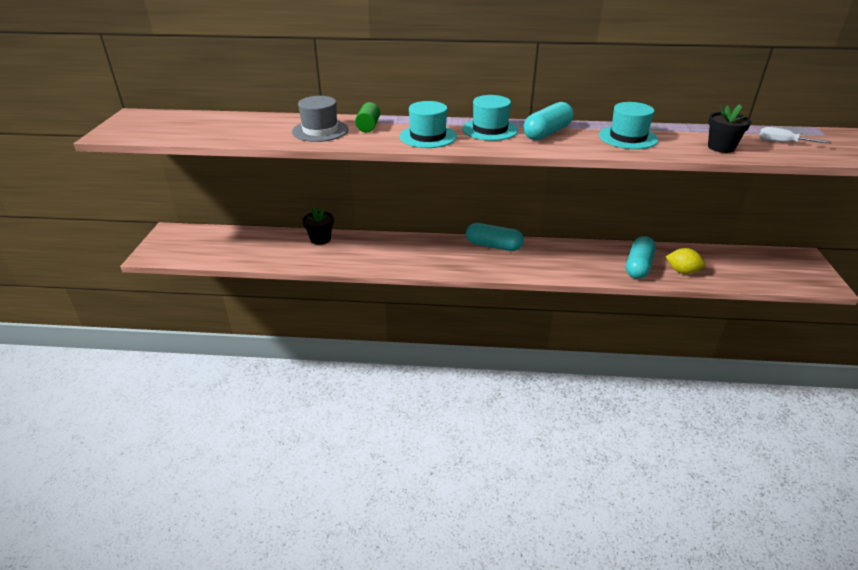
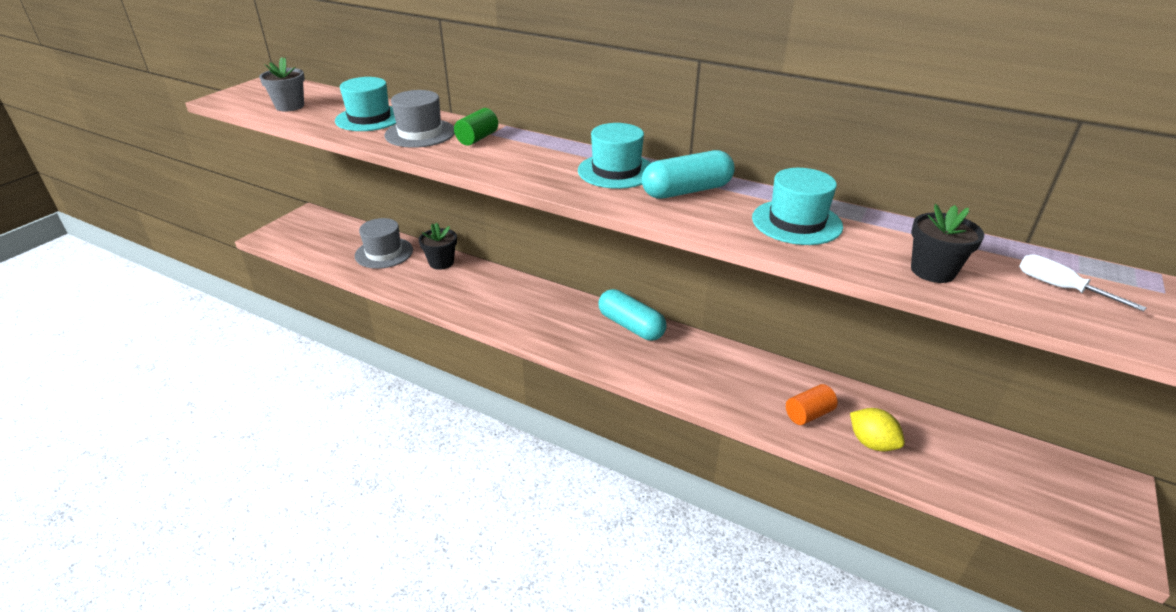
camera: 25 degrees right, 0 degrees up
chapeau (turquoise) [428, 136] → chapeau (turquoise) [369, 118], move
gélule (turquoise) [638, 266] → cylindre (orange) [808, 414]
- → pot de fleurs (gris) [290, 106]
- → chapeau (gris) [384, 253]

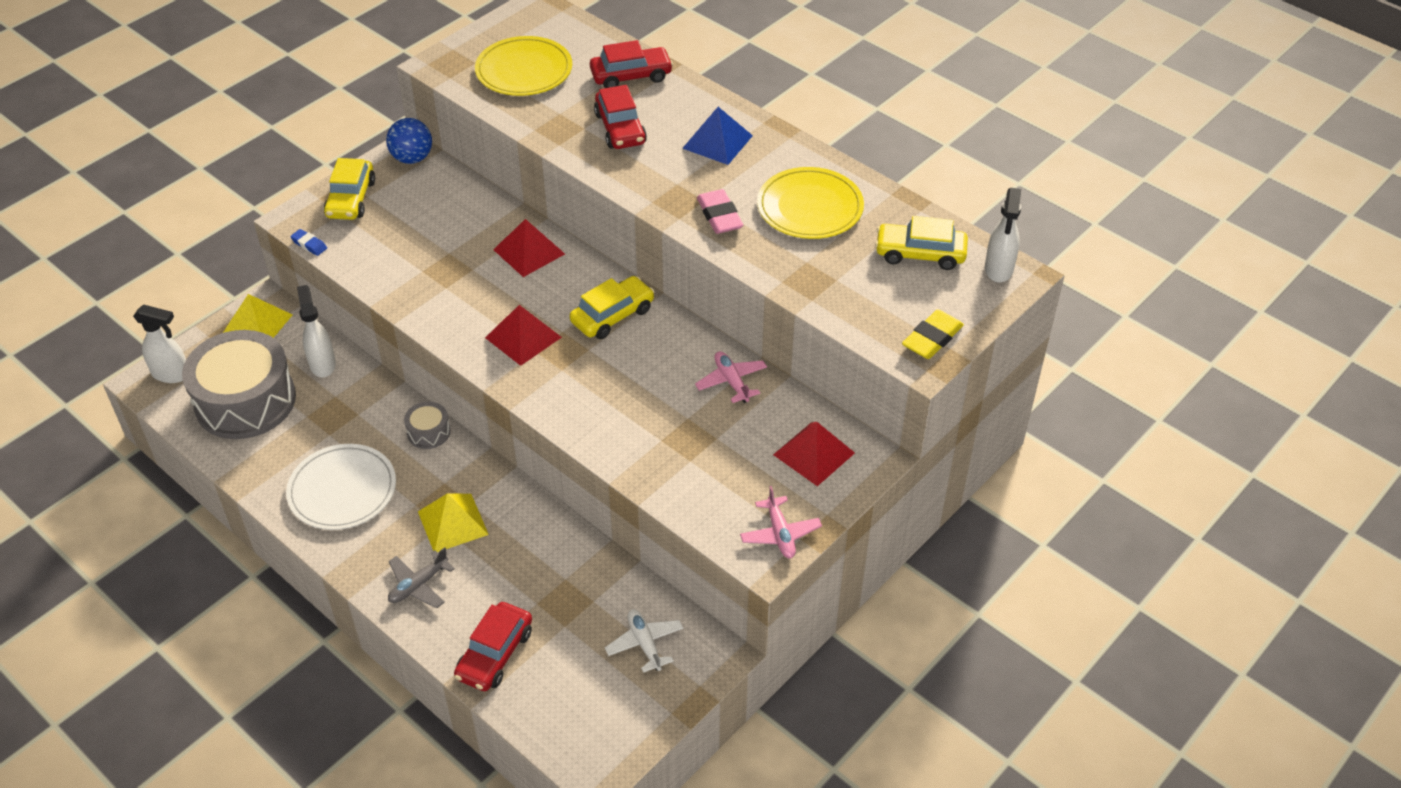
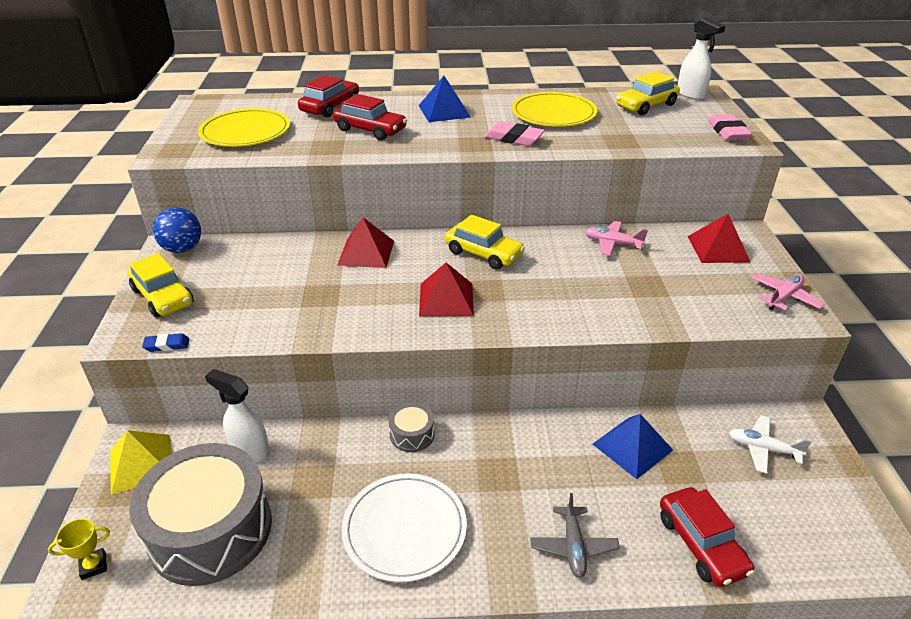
camera: 45 degrees left, 10 degrees down
vaporisateur (blanc) [171, 374] → trophée (jaune) [93, 566]
pyramide (jaune) [452, 523] → -
voiture (jaune) [612, 315] → voiture (jaune) [483, 253], 120 degrees clockwise
avion (rose) [780, 534] → avion (rose) [783, 297], 75 degrees counterclockwise
gomme (jaune) [932, 339] → gomme (rose) [728, 132]
- → pyramide (bleu) [632, 446]

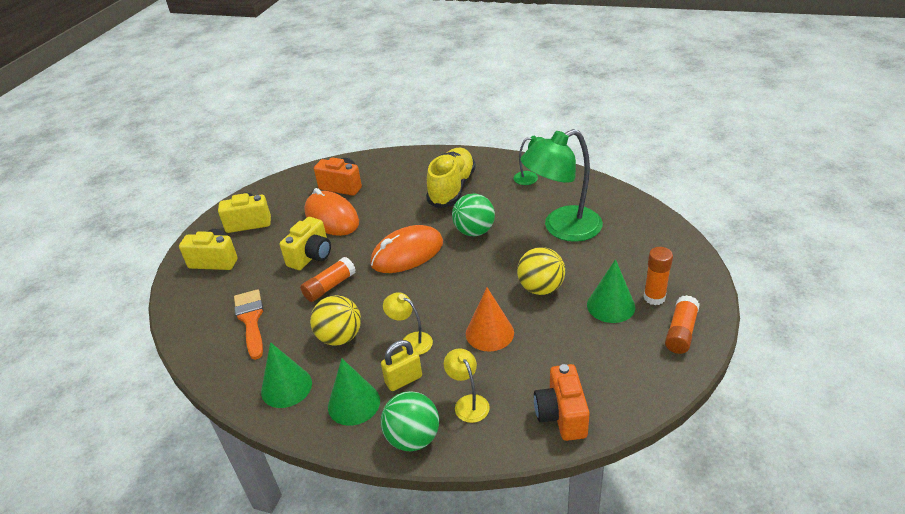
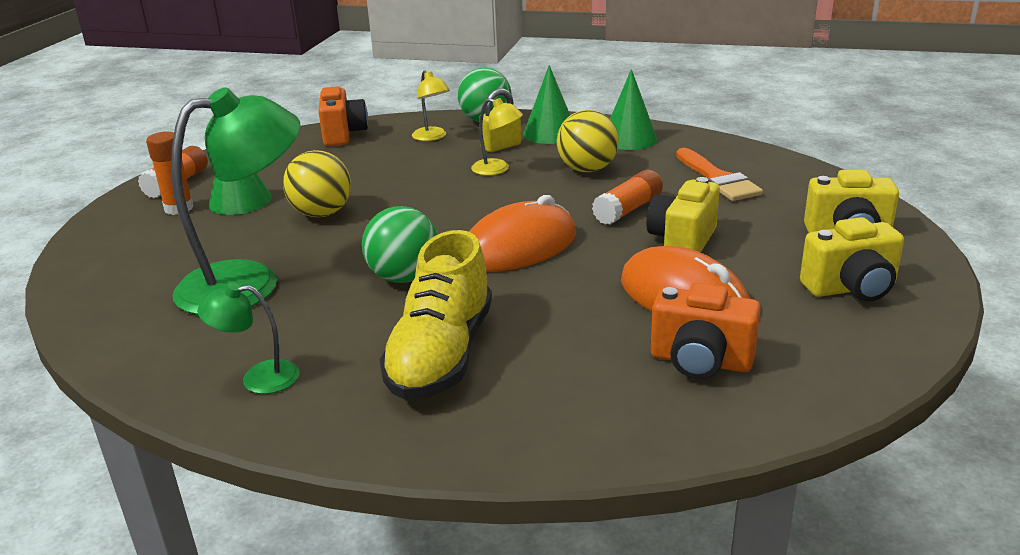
camera: 175 degrees right, 10 degrees down
cône (orange) [489, 333] → -

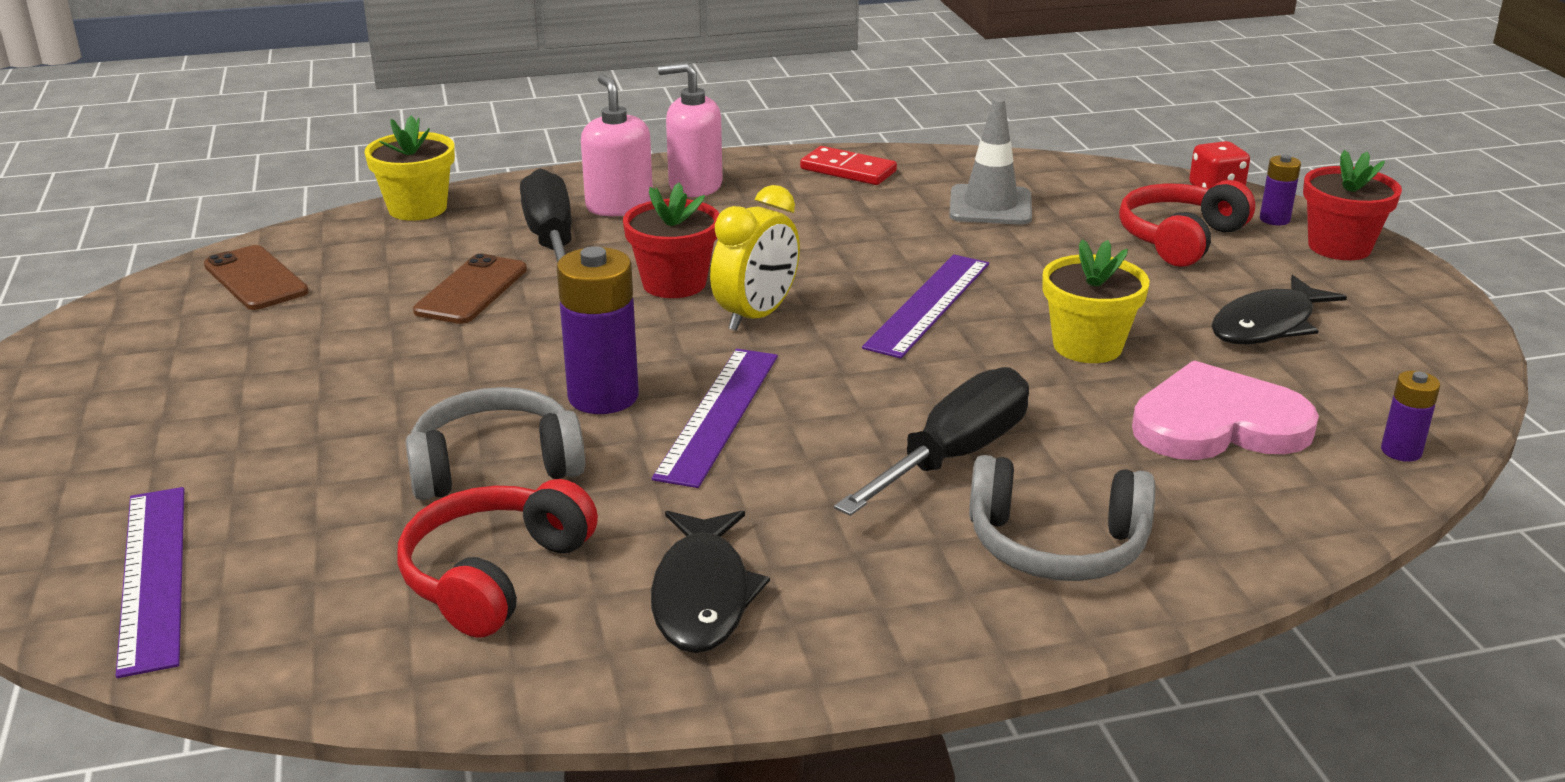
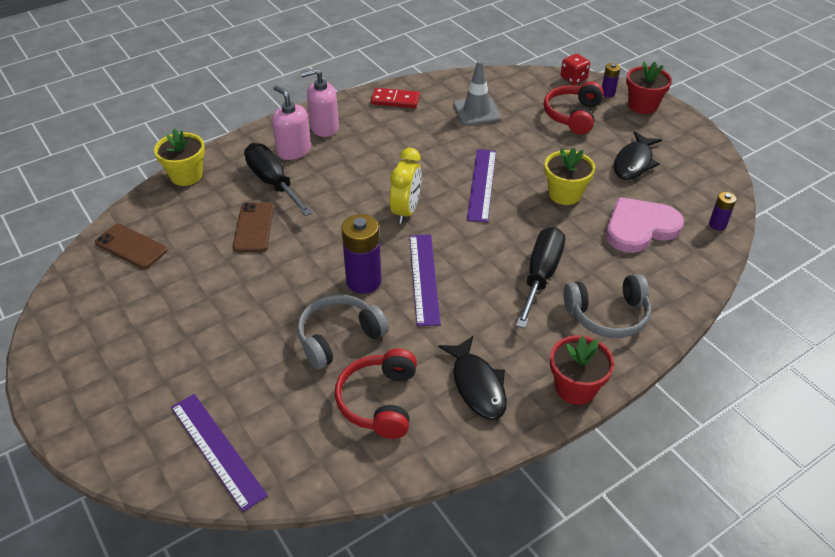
camera: 20 degrees left, 15 degrees up
pot de fleurs (rouge) [674, 283] → pot de fleurs (rouge) [575, 388], move

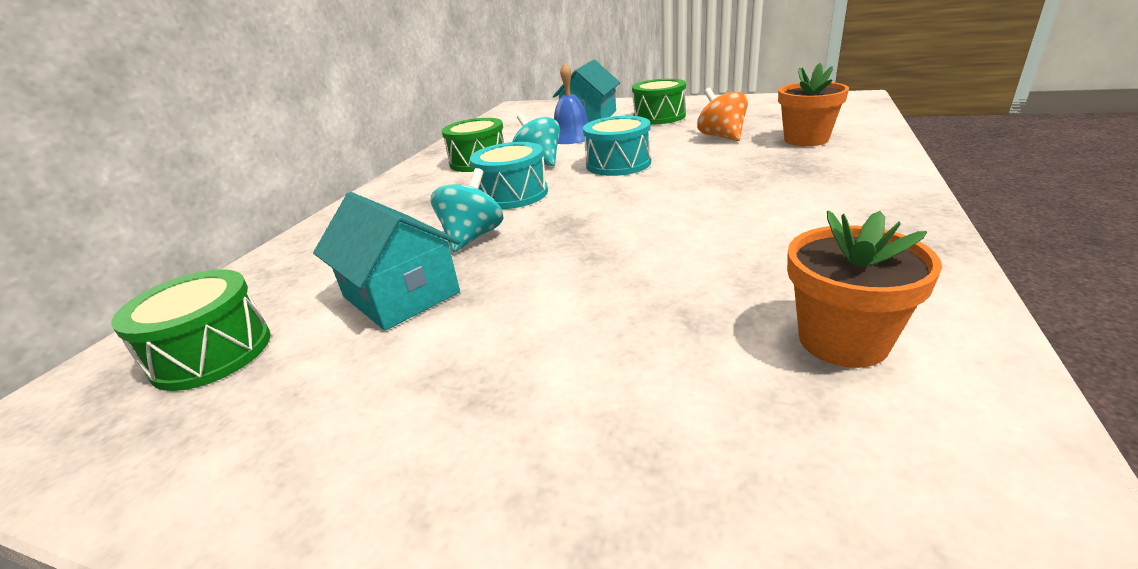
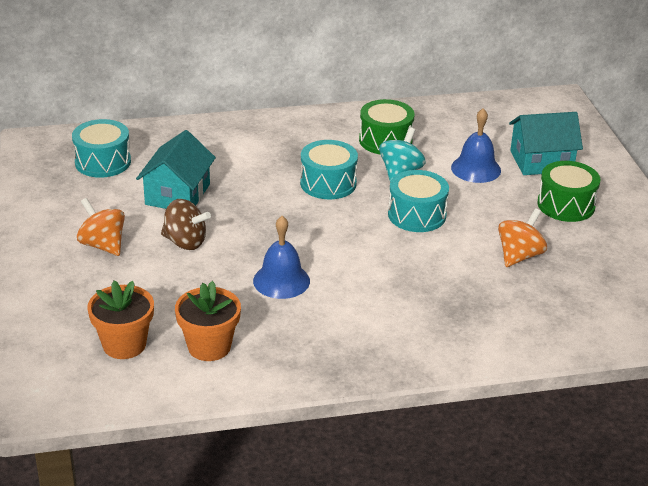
camera: 55 degrees right, 5 degrees up
tambour (vert) [212, 353] → tambour (turquoise) [103, 162]
toupie (turquoise) [472, 237] → -
pot de fleurs (orange) [806, 139] → pot de fleurs (orange) [124, 345], move
- → toupie (orange) [103, 245]
- → toupie (marron) [185, 242]
- → cloche (bleu) [281, 281]

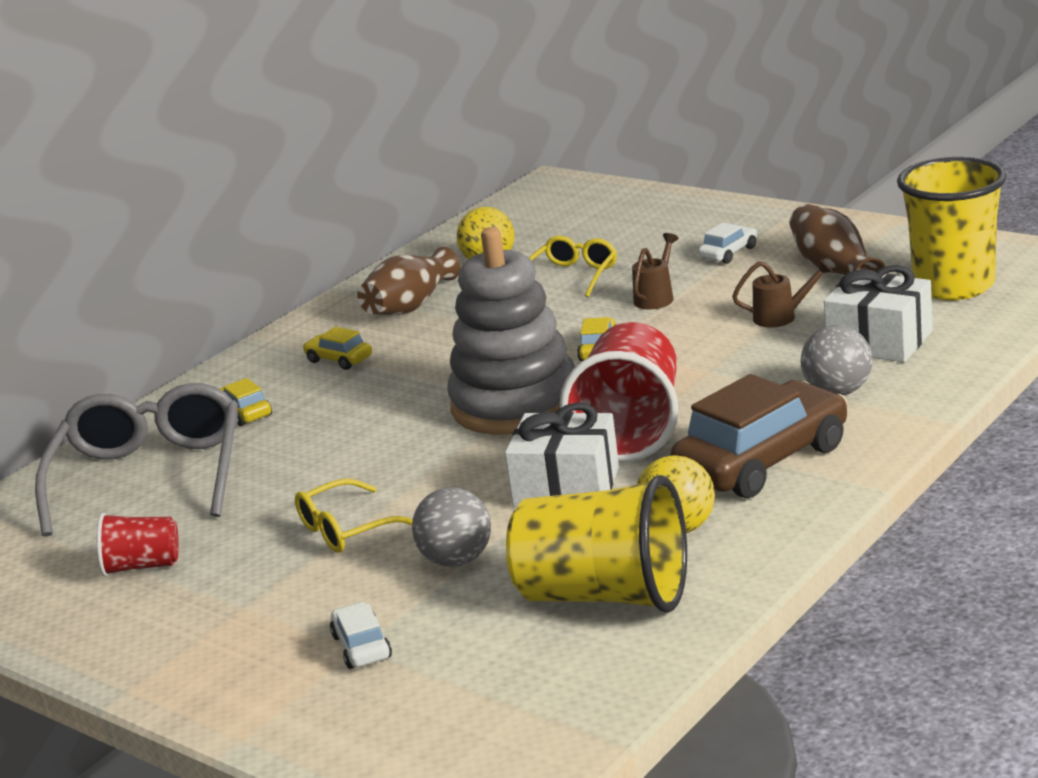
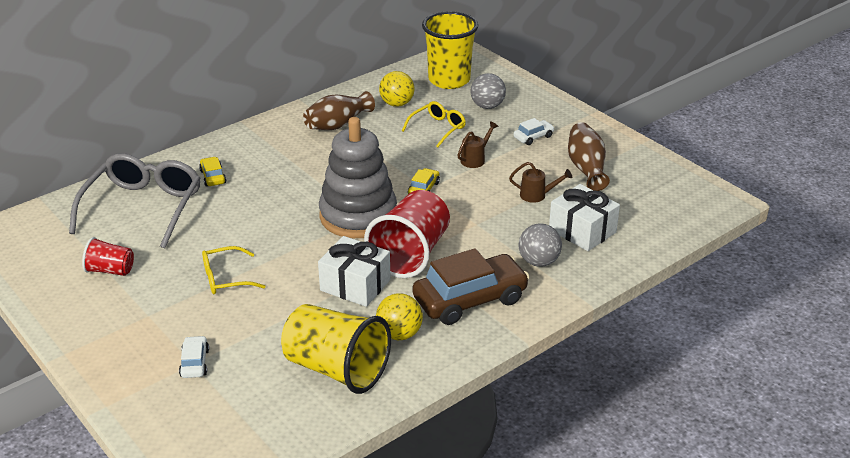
camera: 10 degrees right, 10 degrees up
voiture (jaune) [339, 359] → -
balle (gris) [457, 560] → balle (gris) [487, 106], move
gobelet (jaune) [954, 286] → gobelet (jaune) [449, 80], move

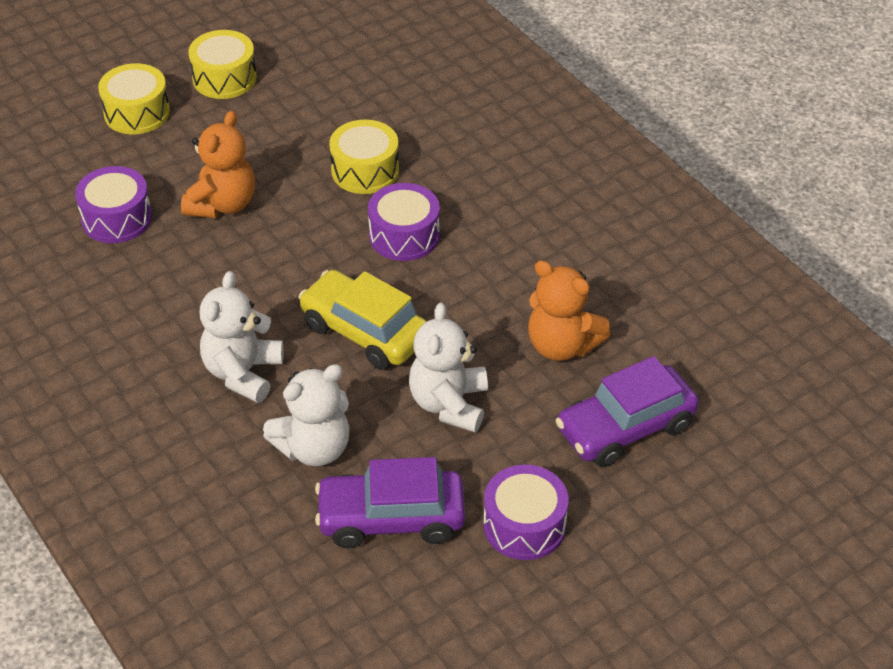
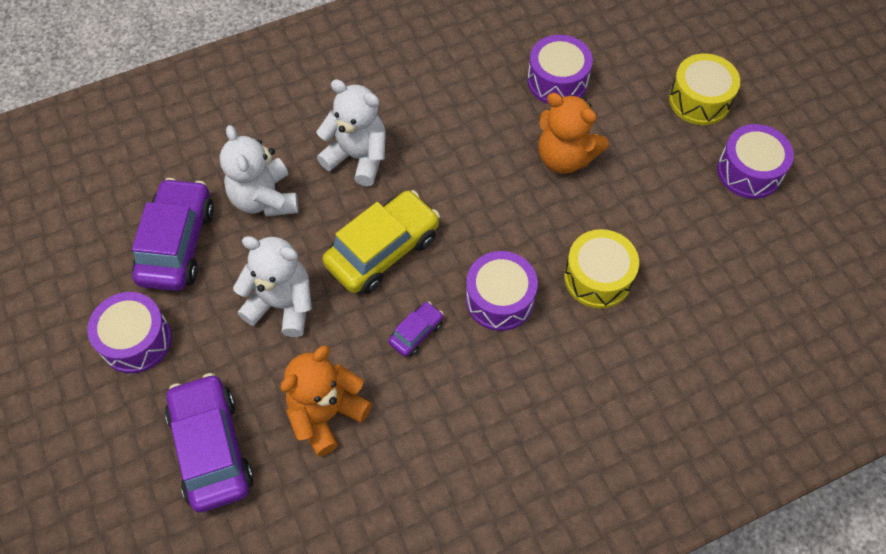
camera: 100 degrees right, 15 degrees up
tambour (jaune) [224, 78] → tambour (violet) [749, 171]
- → voiture (violet) [416, 333]

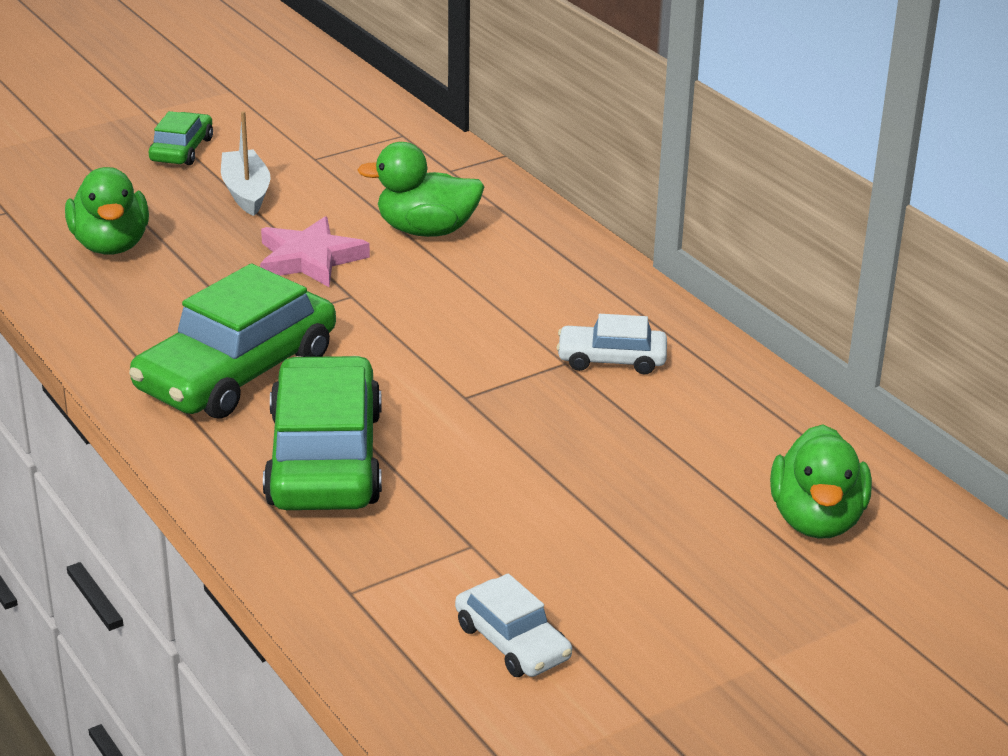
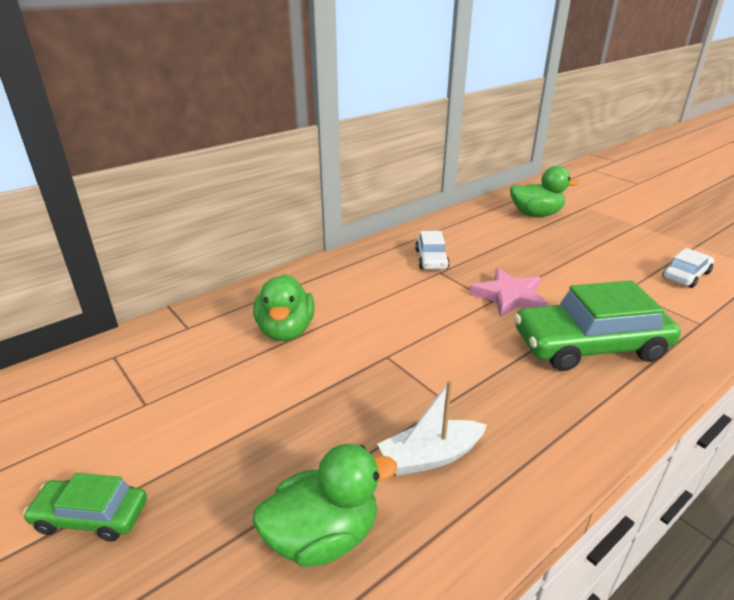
camera: 95 degrees left, 0 degrees up
voiture (vert) [237, 372] → -
bateau (blanc) [246, 192] → bateau (blanc) [430, 456], move
étoile (rose) [310, 259] → étoile (rose) [509, 297], move

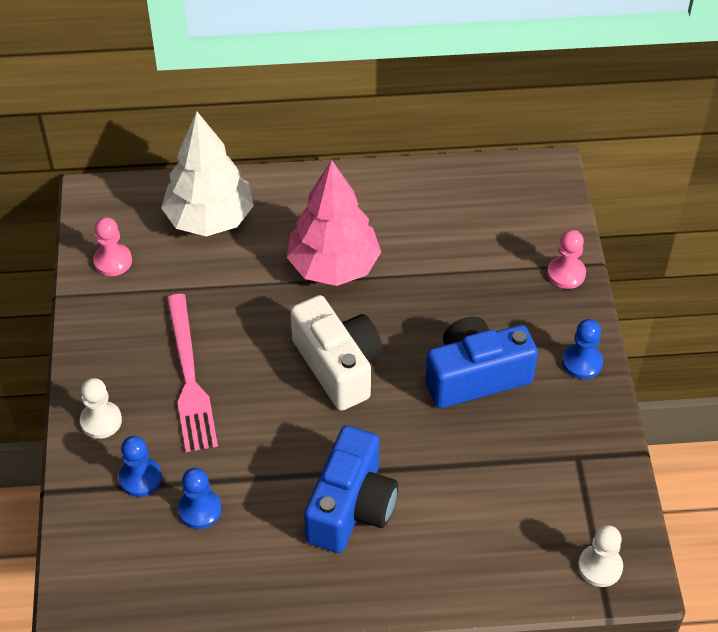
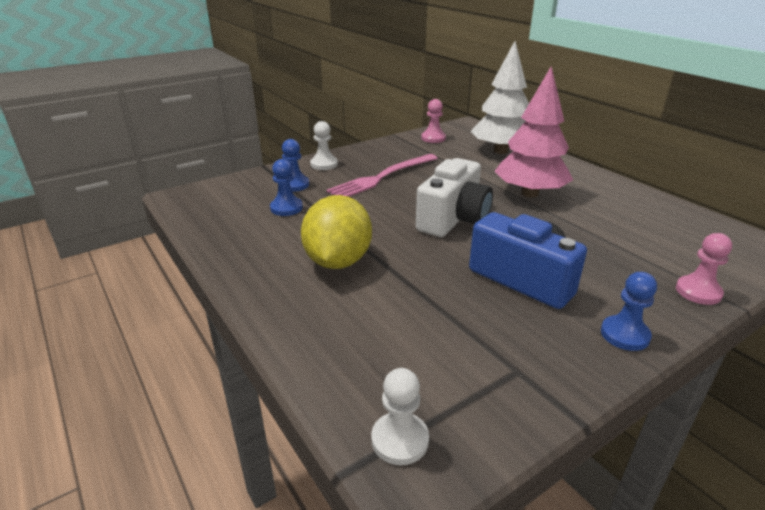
camera: 60 degrees right, 20 degrees down
appareil photo (bleu) [351, 507] → citron (jaune) [338, 261]

